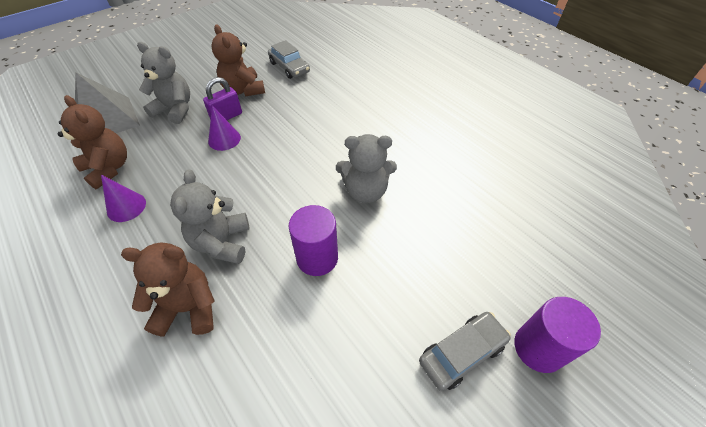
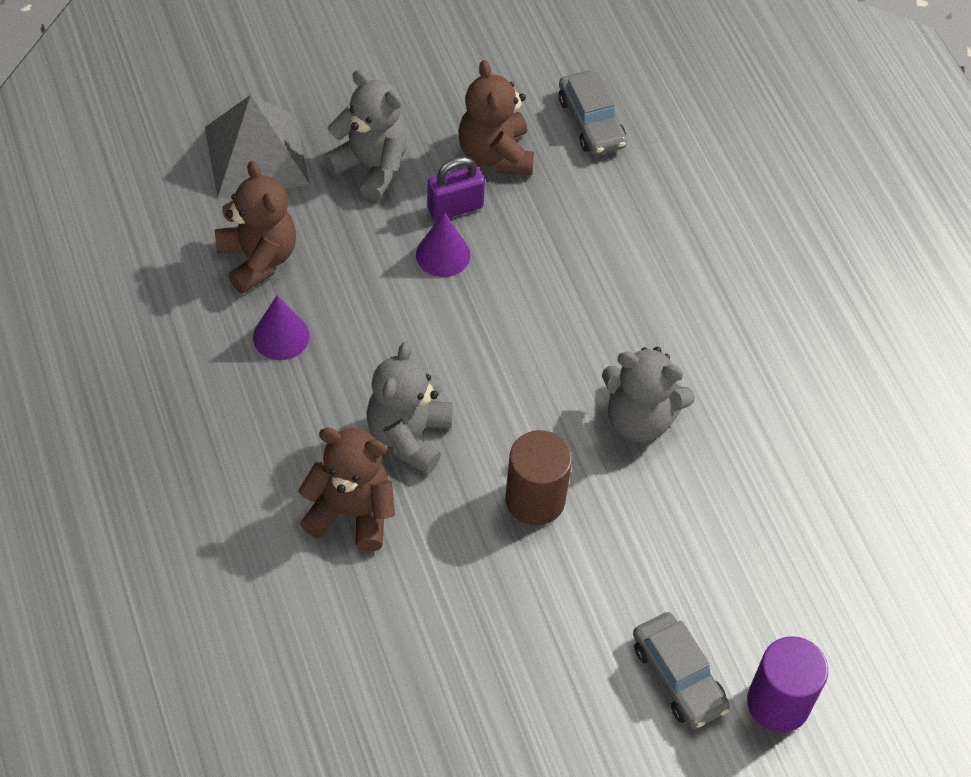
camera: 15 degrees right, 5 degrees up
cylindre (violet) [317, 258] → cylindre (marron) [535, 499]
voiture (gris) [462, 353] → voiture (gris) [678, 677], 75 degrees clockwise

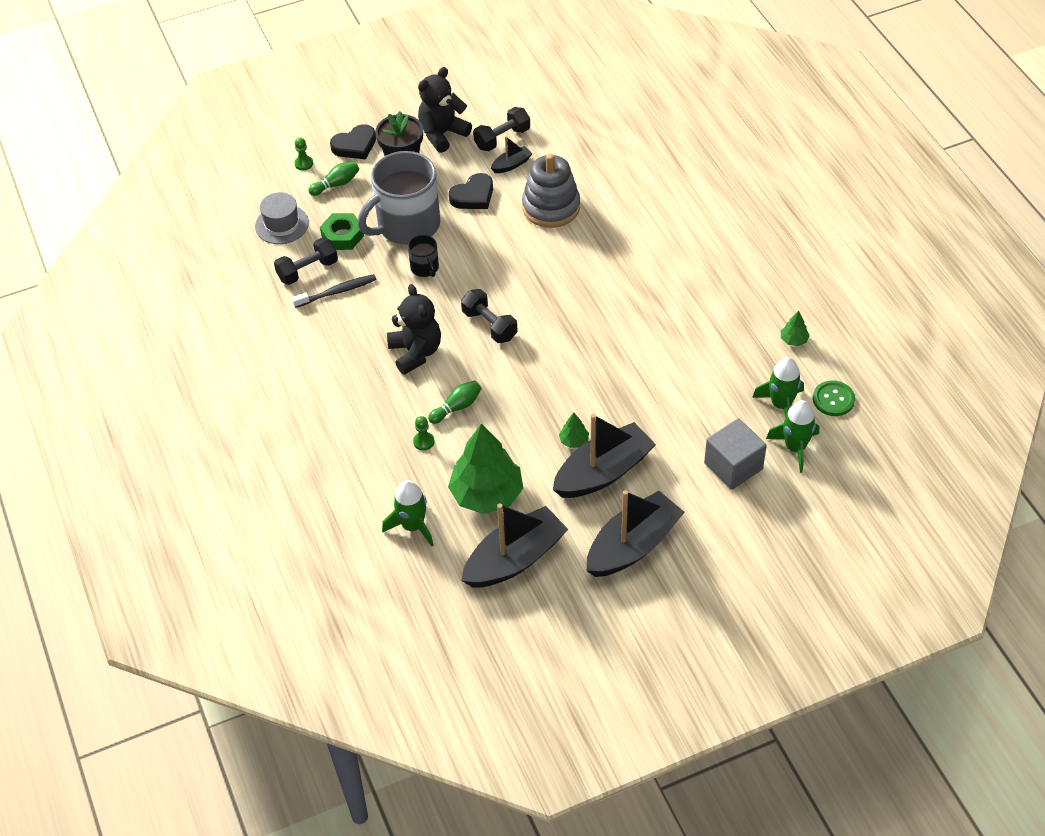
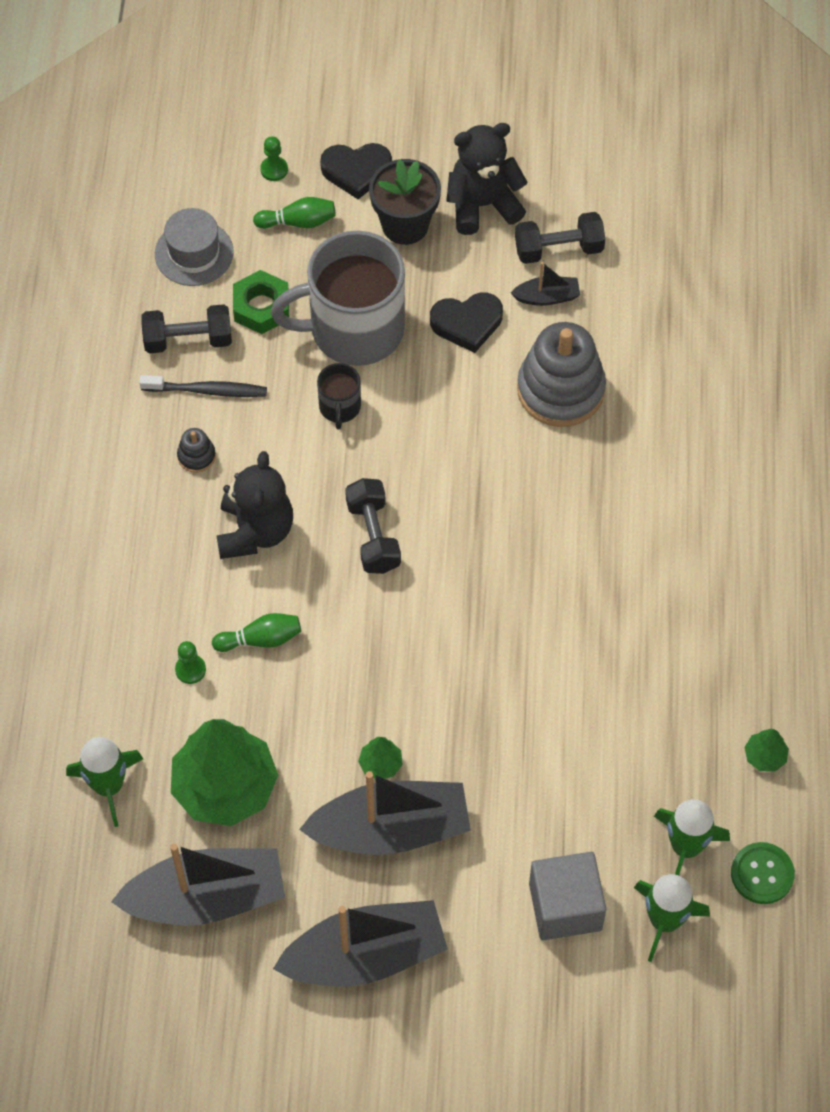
camera: 25 degrees right, 10 degrees up
- → jouet à empiler (noir) [196, 456]

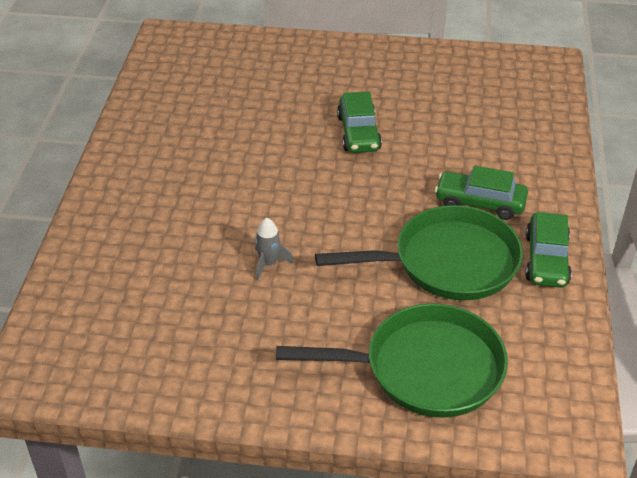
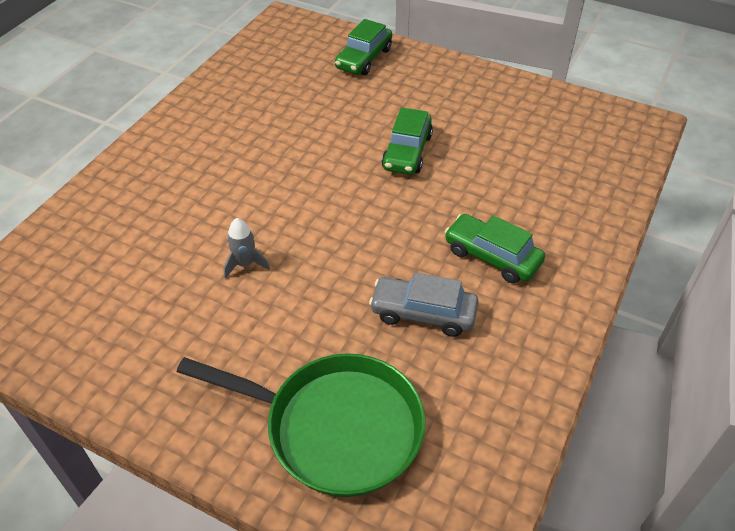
camera: 20 degrees right, 5 degrees up
poêle (vert) [447, 262] → voiture (gris) [423, 313]
voiture (vert) [546, 259] → voiture (vert) [364, 59], move

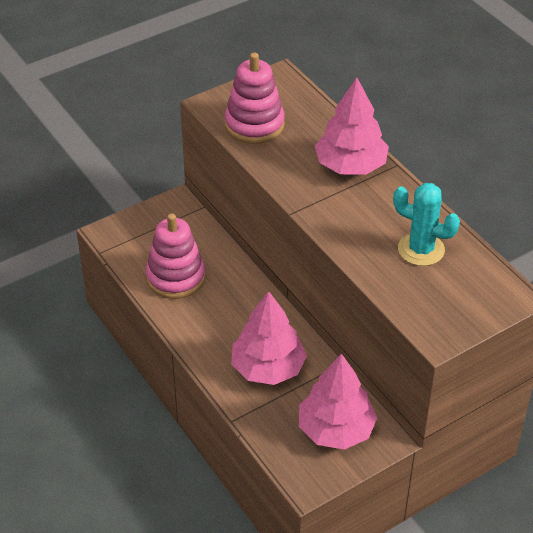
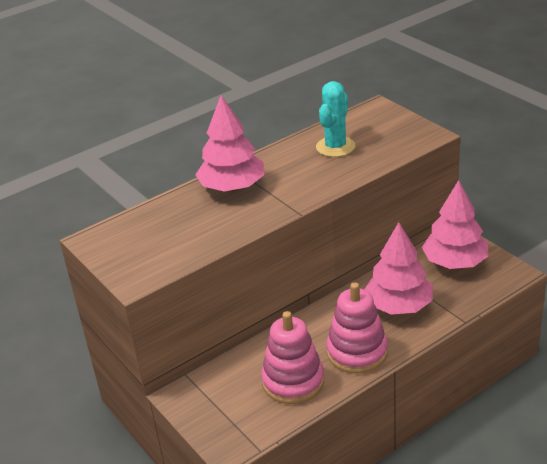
camera: 90 degrees left, 10 degrees down
jouet à empiler (rose) [254, 124] → jouet à empiler (rose) [357, 352], move

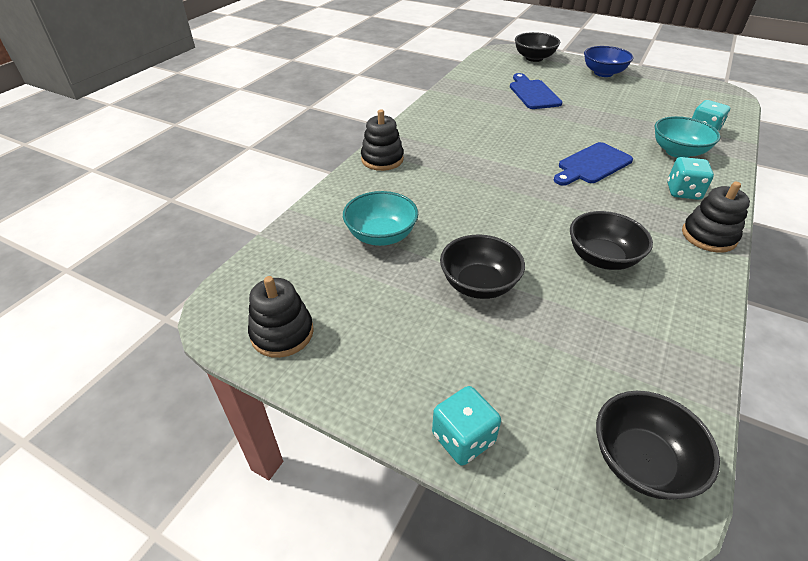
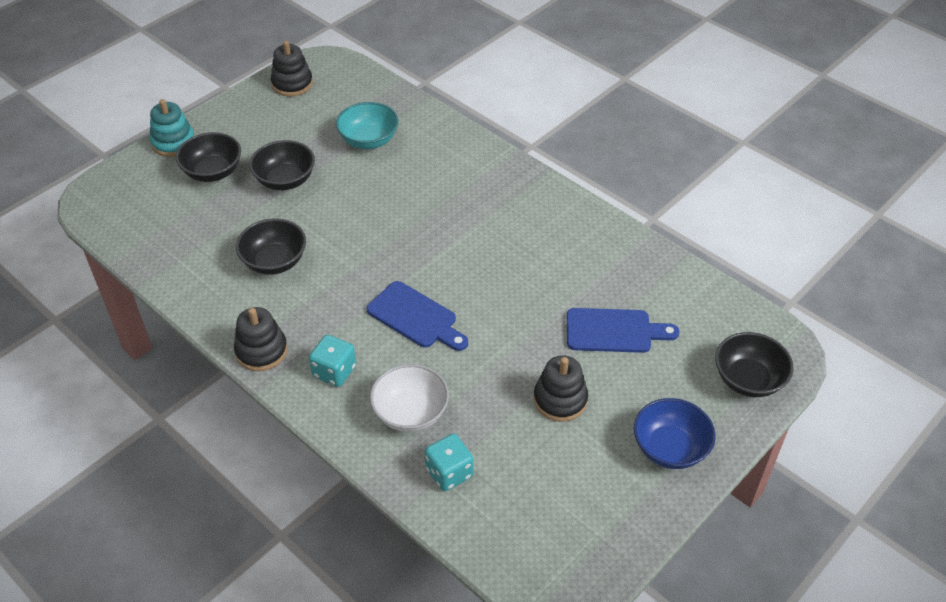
camera: 105 degrees right, 5 degrees up
jouet à empiler (noir) [382, 159] → jouet à empiler (noir) [560, 400], move
dé (turquoise) [463, 438] → jouet à empiler (turquoise) [173, 143]
planche à découper (bleu) [592, 165] → planche à découper (bleu) [415, 317], 150 degrees clockwise
bol (noir) [641, 461] → bol (noir) [213, 172], move
bol (turquoise) [678, 152] → bol (blanc) [410, 413]

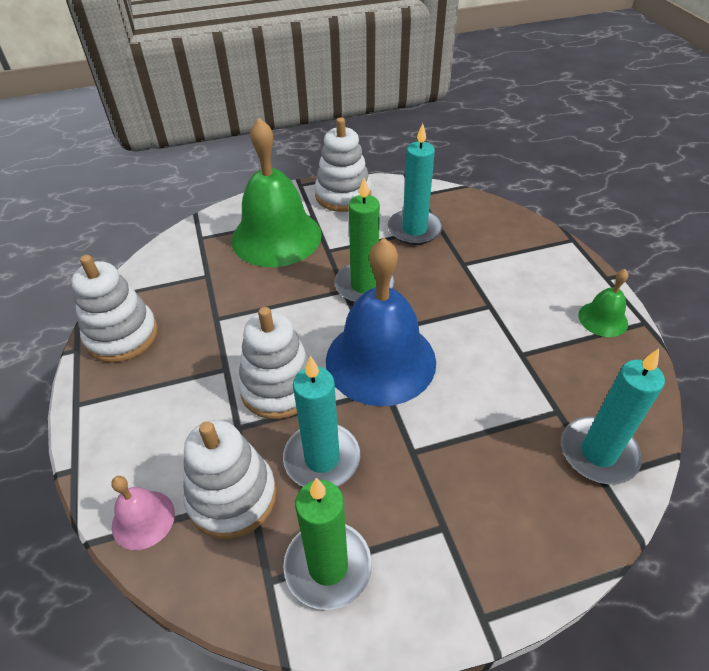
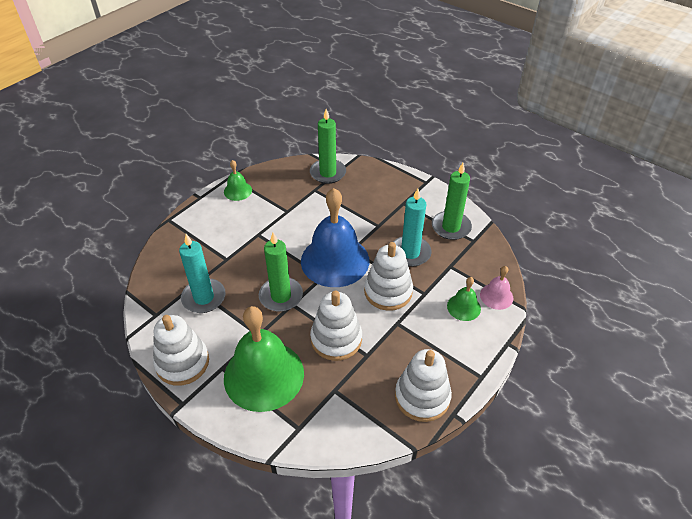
camera: 125 degrees left, 0 degrees up
jouet à empiler (blanc) [232, 496] → jouet à empiler (blanc) [336, 339], move
bougie (turquoise) [598, 453] → bougie (vert) [328, 173]
- → cloche (vert) [463, 307]

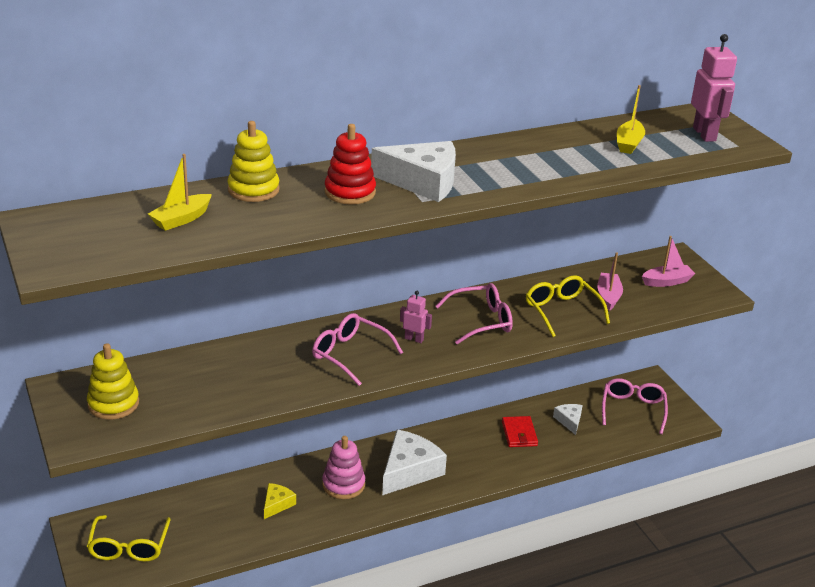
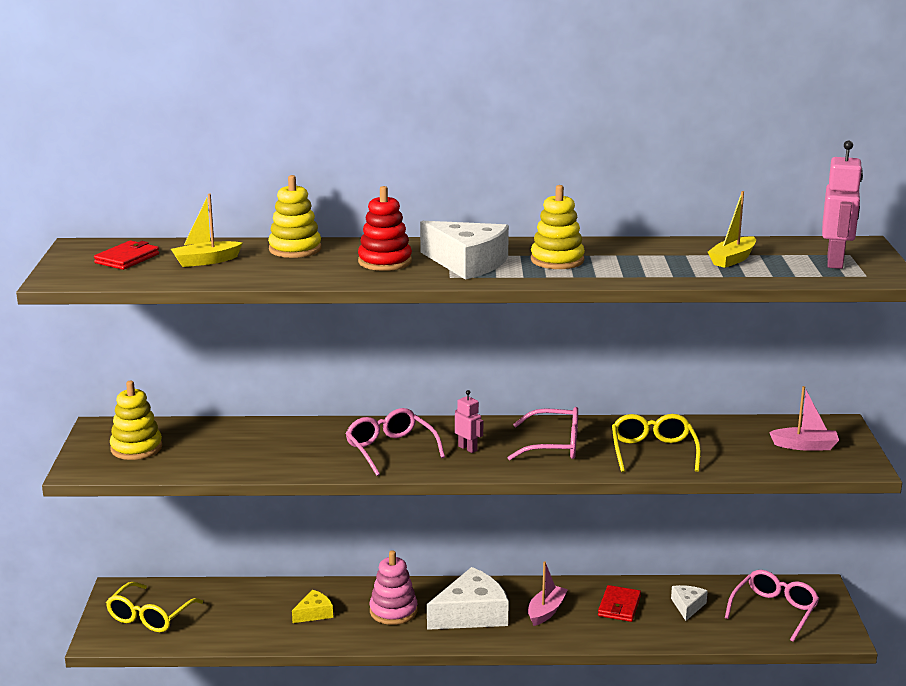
camera: 25 degrees right, 10 degrees down
bateau (rose) [608, 296] → bateau (rose) [546, 611], move
- → portefeuille (rouge) [127, 258]
- → jouet à empiler (jaune) [557, 260]

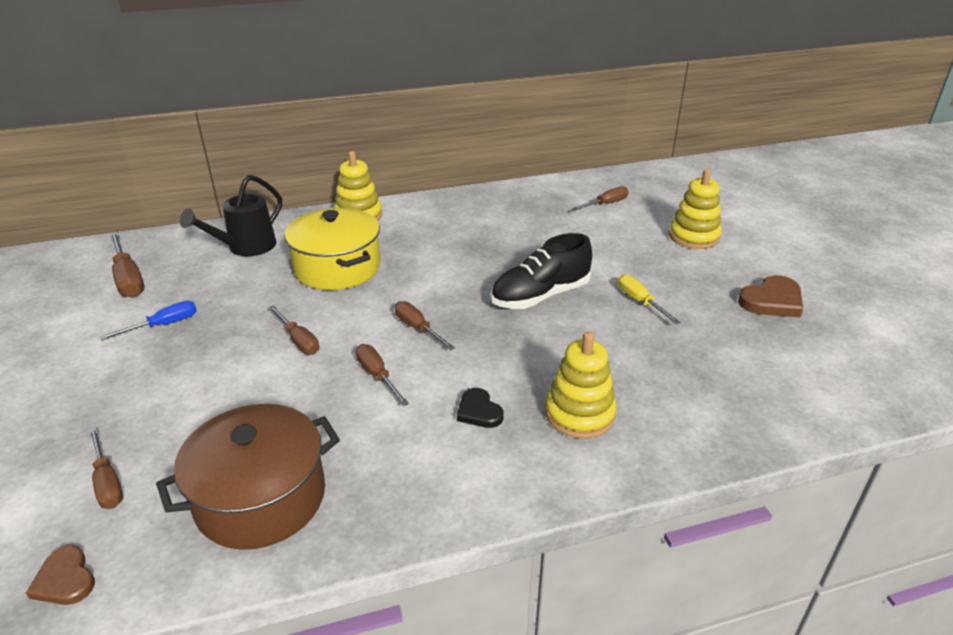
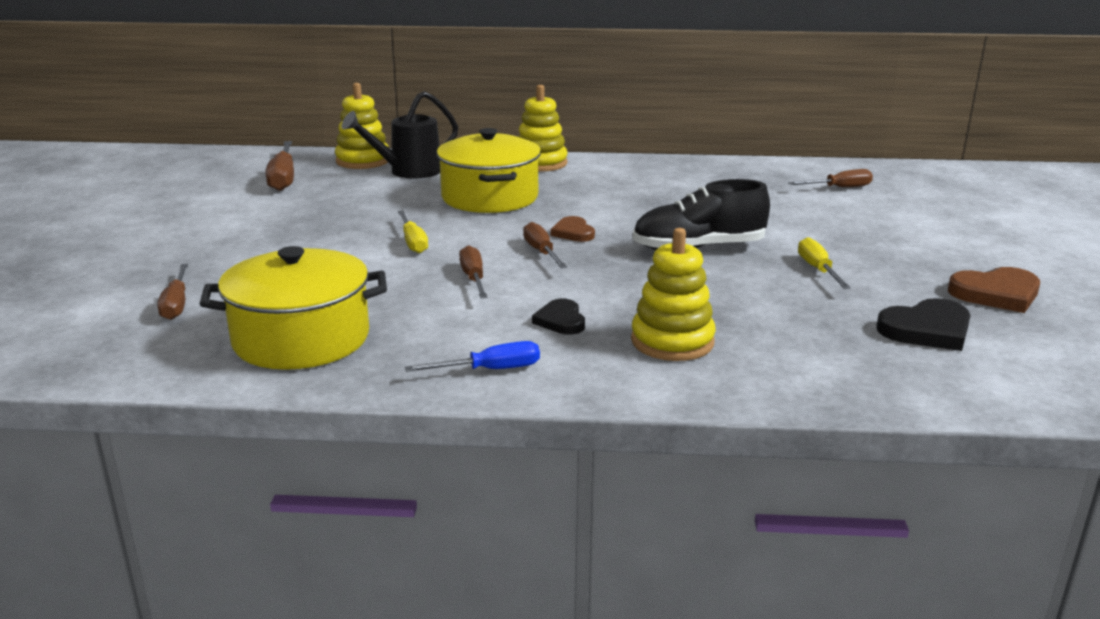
camera: 20 degrees right, 10 degrees down
cœur (marron) [65, 579] → cœur (marron) [573, 232], move
tournevis (bleu) [163, 325] → tournevis (bleu) [490, 370], move
marmite (marron) [261, 498] → marmite (jaune) [301, 339]
tournevis (marron) [298, 340] → tournevis (jaune) [413, 242]
jouet à empiler (jaune) [694, 237] → jouet à empiler (jaune) [363, 161], move
- → cœur (noir) [927, 330]

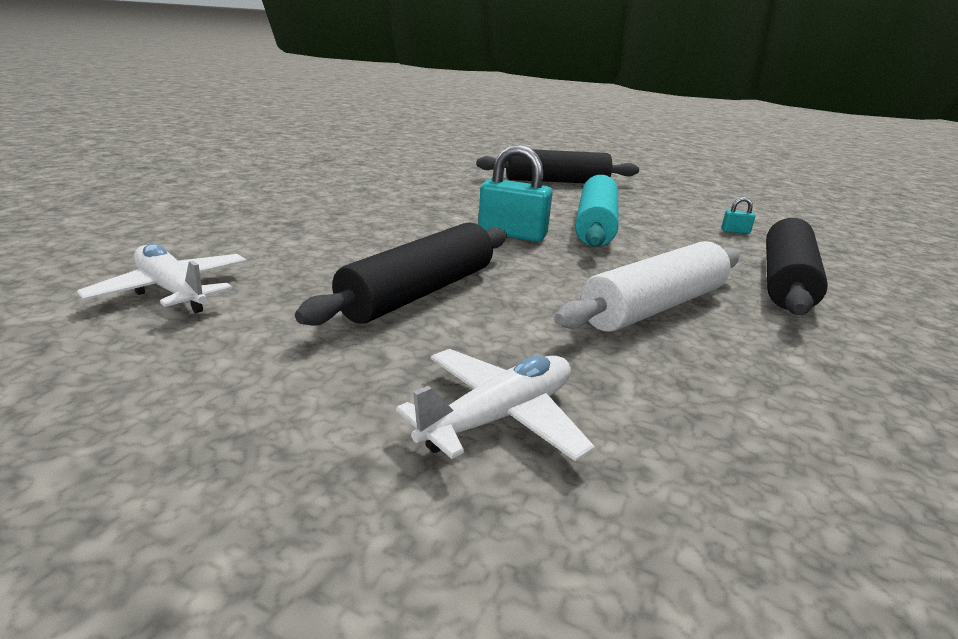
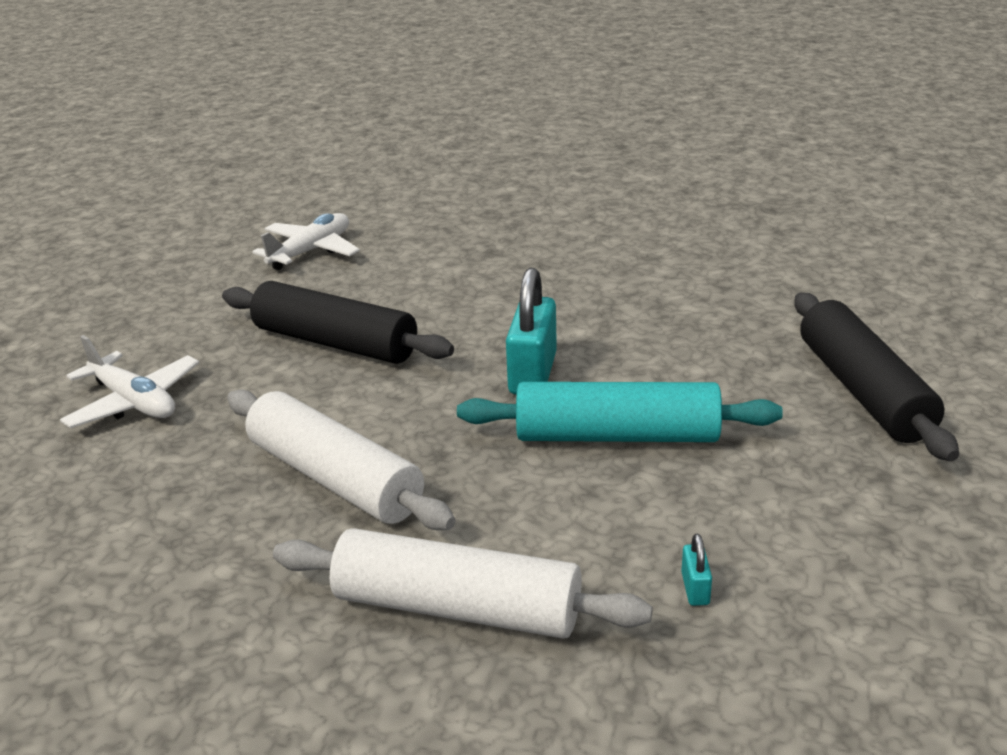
camera: 85 degrees right, 5 degrees up
rouleau à pâtisserie (noir) [785, 281] → rouleau à pâtisserie (blanc) [457, 607]

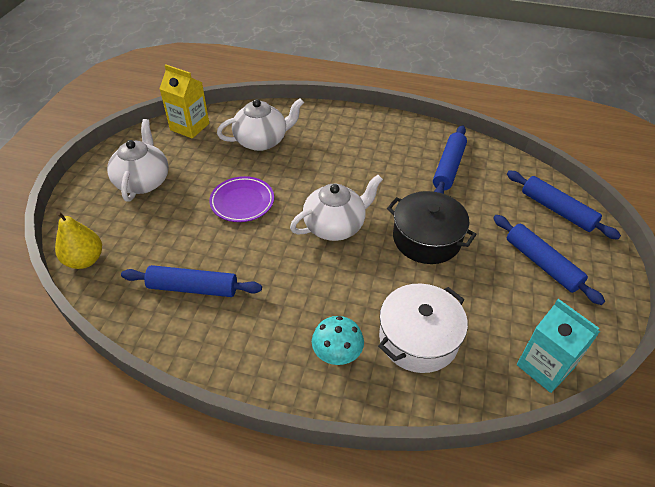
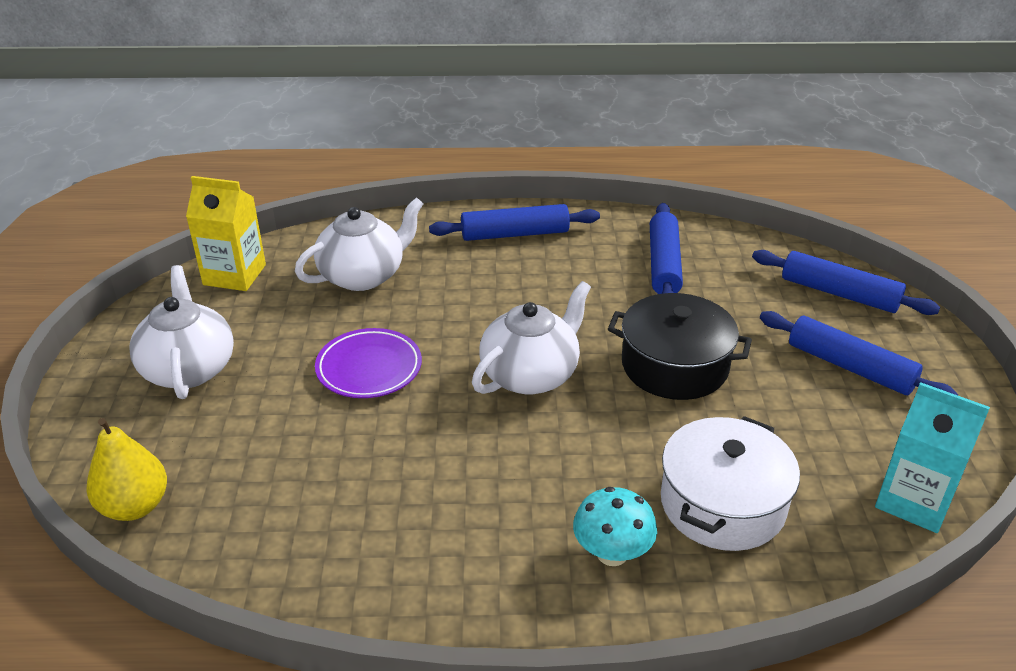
camera: 15 degrees left, 10 degrees down
rouleau à pâtisserie (bleu) [193, 288] → rouleau à pâtisserie (bleu) [514, 234], move

